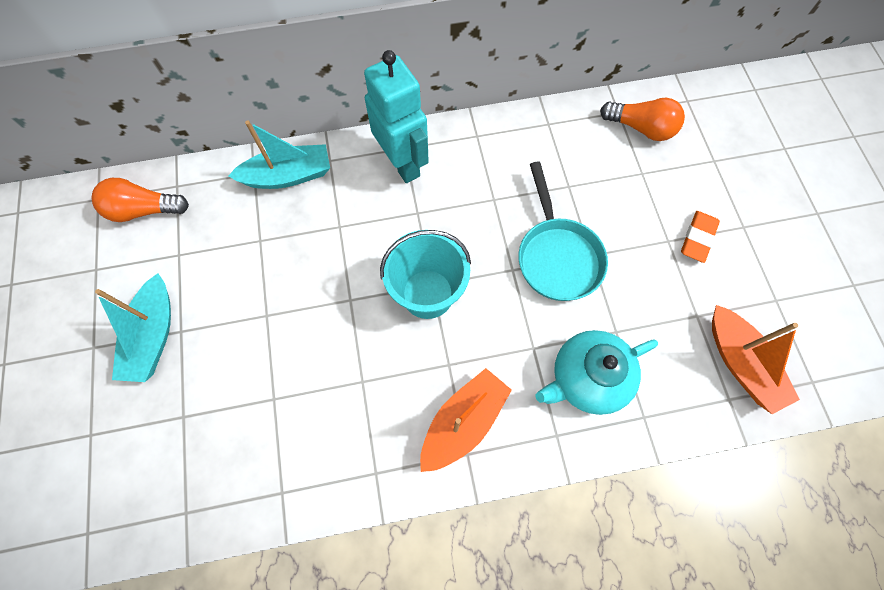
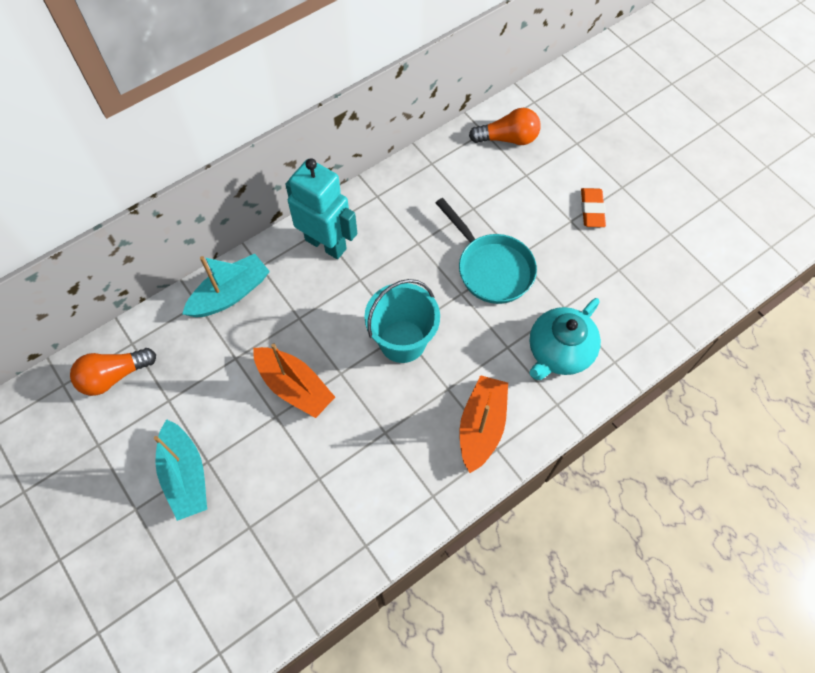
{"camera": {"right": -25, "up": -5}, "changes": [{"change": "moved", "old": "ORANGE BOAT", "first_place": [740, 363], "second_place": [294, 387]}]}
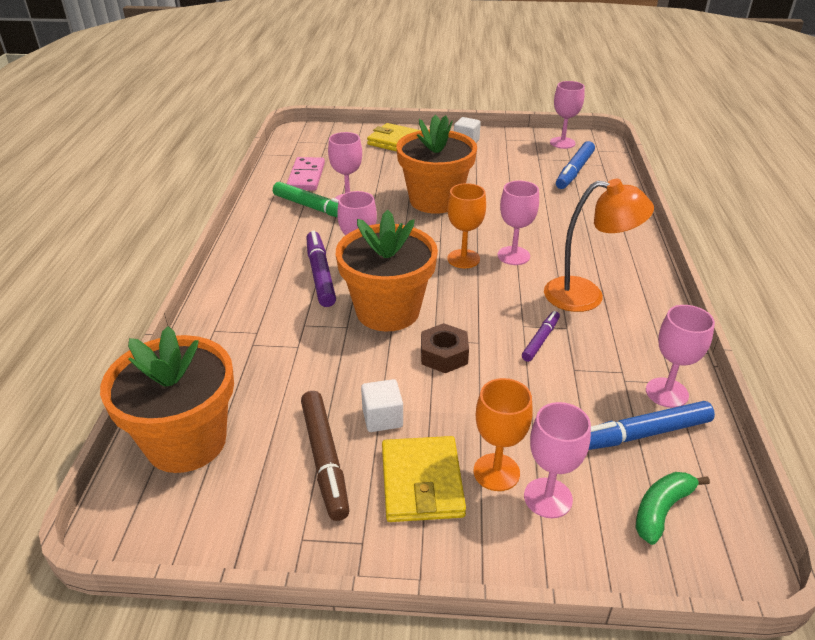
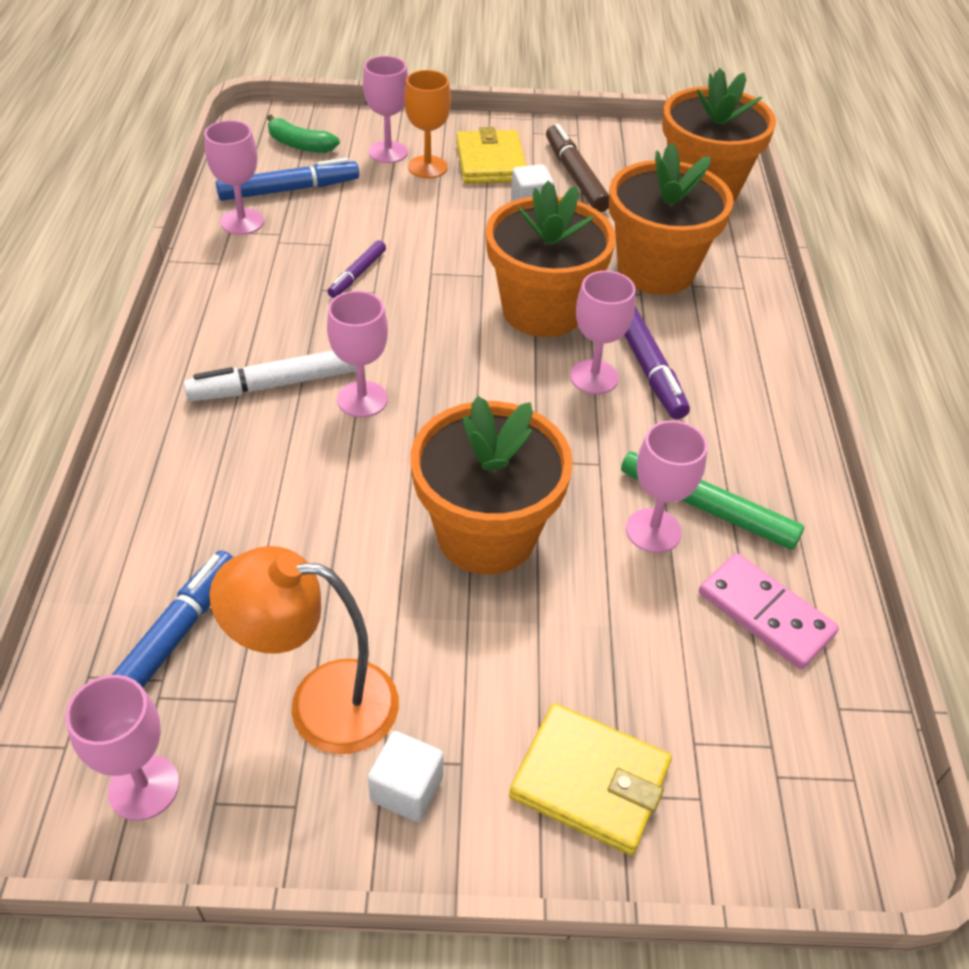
{"camera": {"right": 175, "up": 10}, "changes": [{"change": "turned", "old": "PINK DOMINO", "first_place": [306, 176], "second_place": [765, 613], "degrees": -45}, {"change": "removed", "old": "BROWN NUT", "first_place": [444, 355]}, {"change": "removed", "old": "ORANGE GOBLET", "first_place": [463, 259]}, {"change": "moved", "old": "ORANGE LAMP", "first_place": [586, 296], "second_place": [321, 703]}, {"change": "turned", "old": "GREEN BANANA", "first_place": [661, 510], "second_place": [299, 145], "degrees": 75}, {"change": "added", "new": "WHITE MARKER", "second_place": [275, 384]}, {"change": "added", "new": "ORANGE FLOWER POT", "second_place": [655, 270]}]}
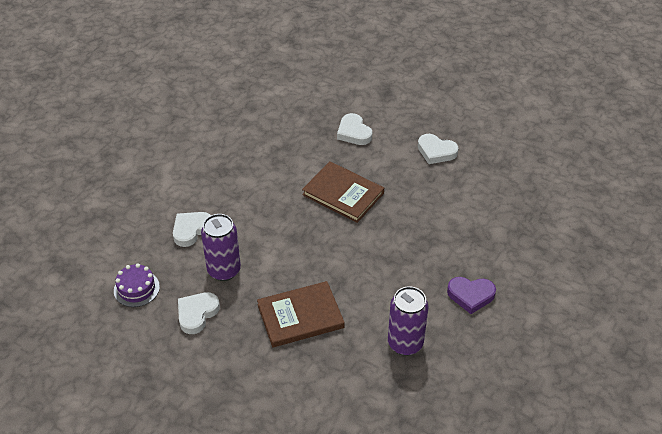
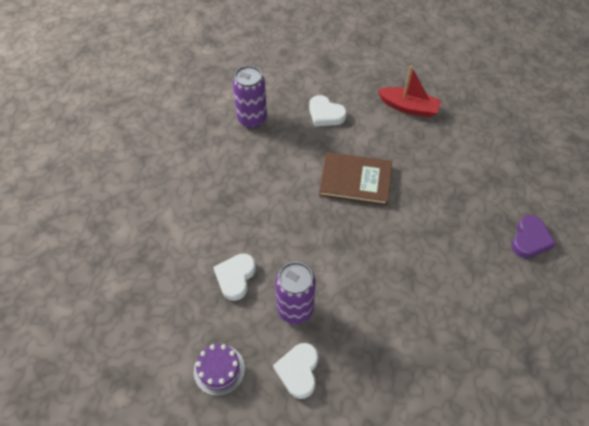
{"camera": {"right": -25, "up": 10}, "changes": [{"change": "removed", "old": "BROWN BOOK", "first_place": [300, 316]}, {"change": "moved", "old": "PURPLE CAN", "first_place": [405, 343], "second_place": [252, 119]}, {"change": "replaced", "old": "WHITE HEART", "new": "RED BOAT", "first_place": [436, 151], "second_place": [408, 107]}, {"change": "turned", "old": "PURPLE HEART", "first_place": [470, 295], "second_place": [530, 239], "degrees": -45}]}
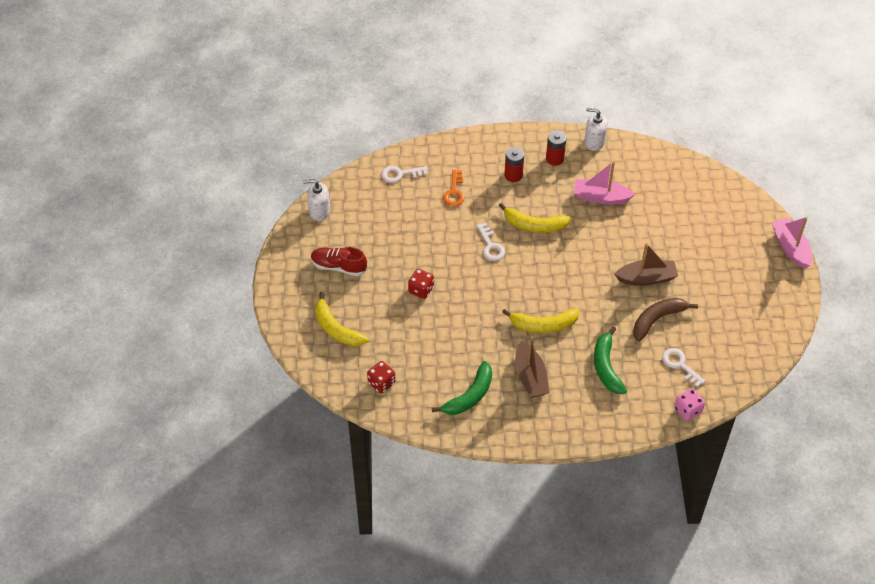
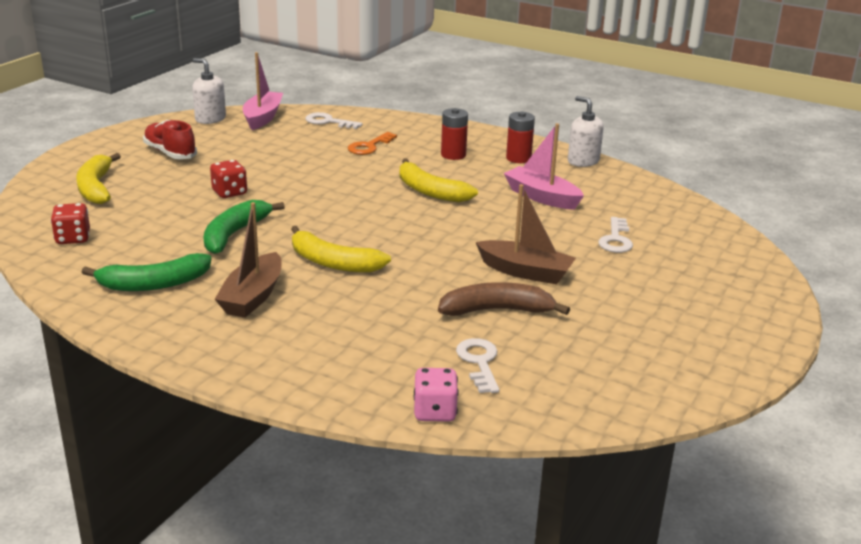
{"camera": {"right": 30, "up": -25}, "changes": [{"change": "moved", "old": "WHITE KEY", "first_place": [490, 246], "second_place": [616, 239]}, {"change": "moved", "old": "GREEN BANANA", "first_place": [606, 367], "second_place": [234, 234]}, {"change": "moved", "old": "PINK BOAT", "first_place": [790, 247], "second_place": [263, 117]}]}
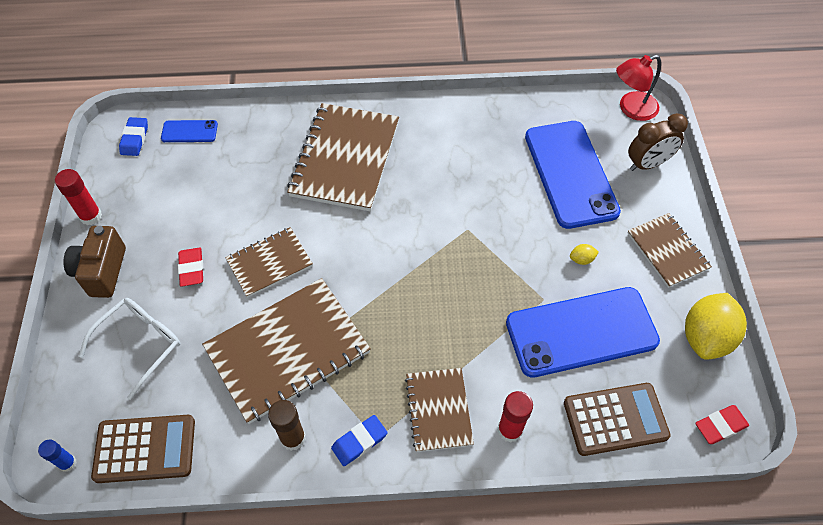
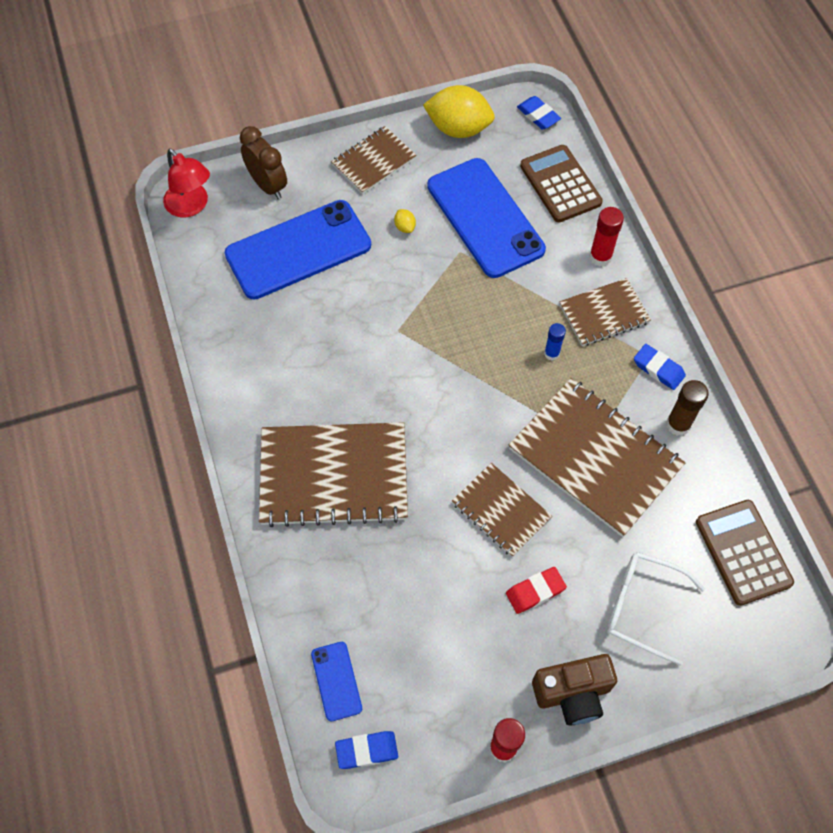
{"camera": {"right": -105, "up": 5}, "changes": [{"change": "moved", "old": "BLUE GLUE STICK", "first_place": [68, 463], "second_place": [551, 353]}, {"change": "recoloured", "old": "RED ERASER", "new": "BLUE ERASER", "first_place": [720, 426], "second_place": [538, 115]}]}
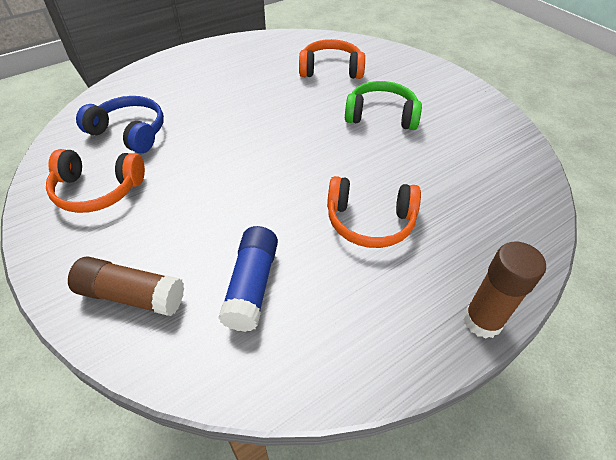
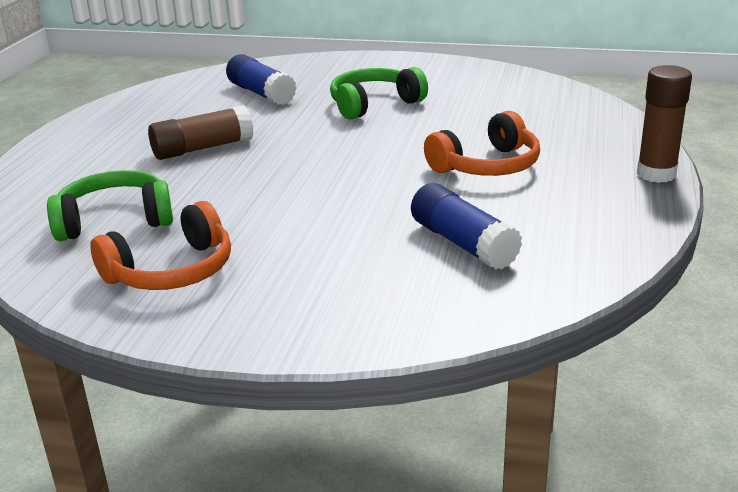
{"camera": {"right": -40, "up": -20}, "changes": [{"change": "moved", "old": "BROWN GLUE STICK", "first_place": [131, 295], "second_place": [202, 148]}, {"change": "recoloured", "old": "BLUE HEADPHONES", "new": "GREEN HEADPHONES", "first_place": [130, 132], "second_place": [115, 220]}, {"change": "replaced", "old": "ORANGE HEADPHONES", "new": "BLUE GLUE STICK", "first_place": [331, 69], "second_place": [261, 93]}]}
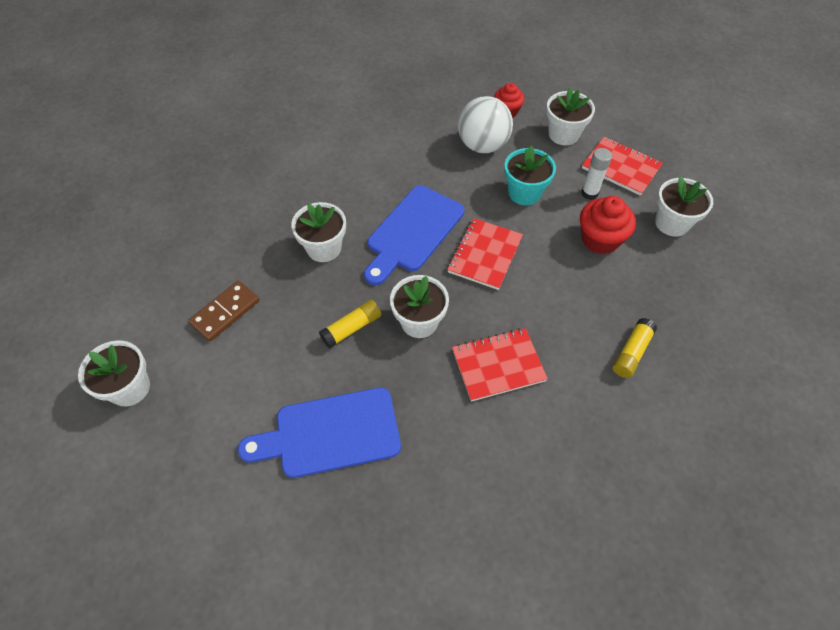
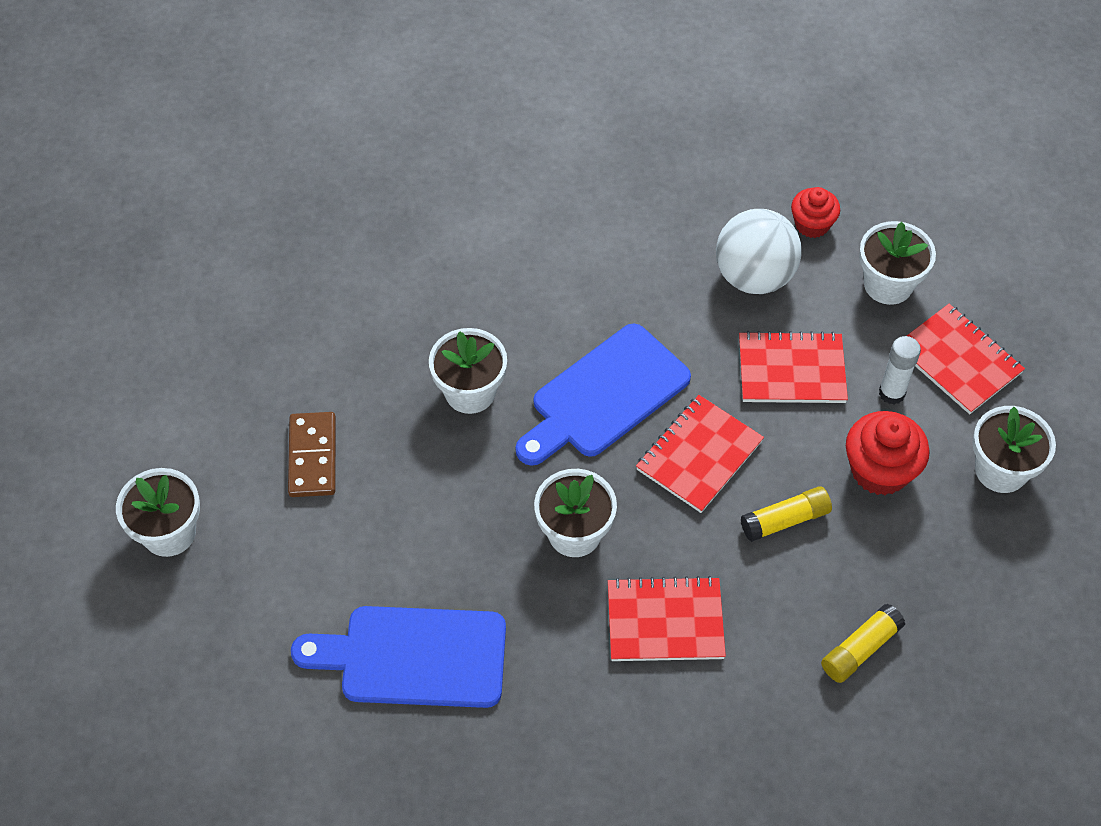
{"camera": {"right": 15, "up": 0}, "changes": [{"change": "turned", "old": "BROWN DOMINO", "first_place": [225, 312], "second_place": [313, 457], "degrees": -60}, {"change": "moved", "old": "YELLOW GLUE STICK", "first_place": [351, 328], "second_place": [785, 520]}, {"change": "replaced", "old": "TURQUOISE FLOWER POT", "new": "RED NOTEBOOK", "first_place": [524, 193], "second_place": [791, 370]}]}
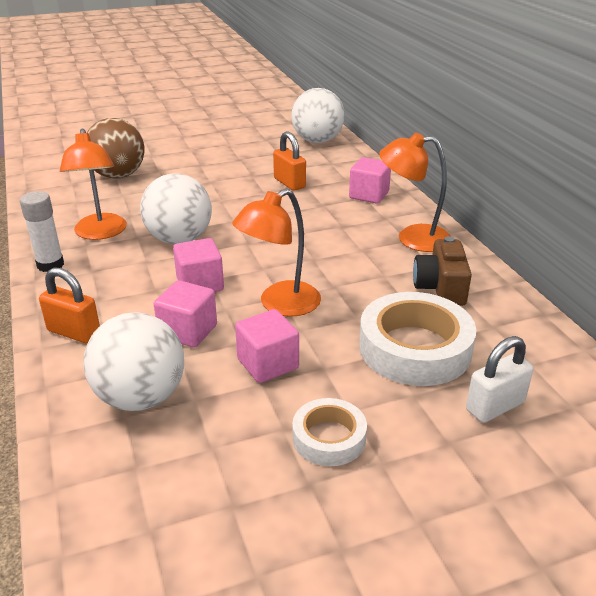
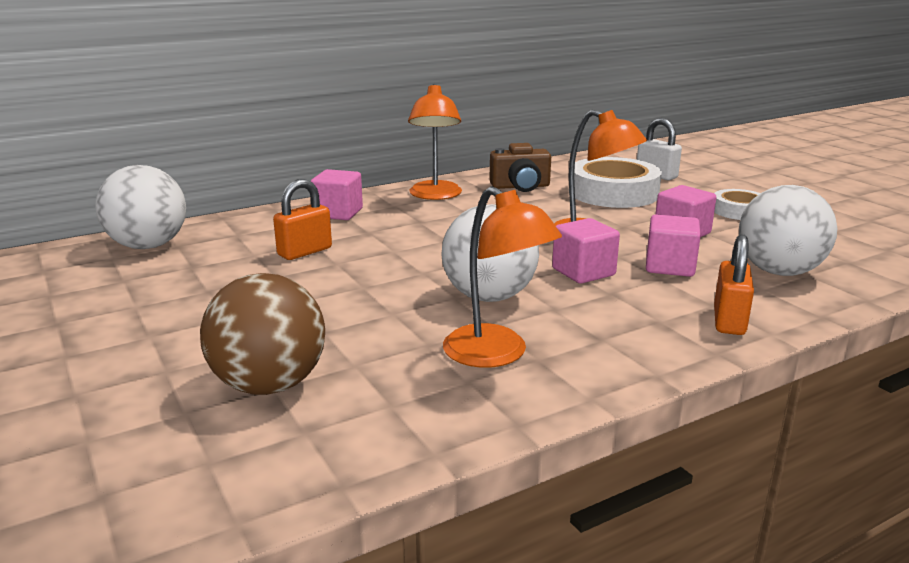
{"camera": {"right": -100, "up": -10}, "changes": [{"change": "removed", "old": "WHITE GLUE STICK", "first_place": [50, 265]}, {"change": "turned", "old": "ORANGE LAMP", "first_place": [100, 233], "second_place": [496, 355], "degrees": 75}]}
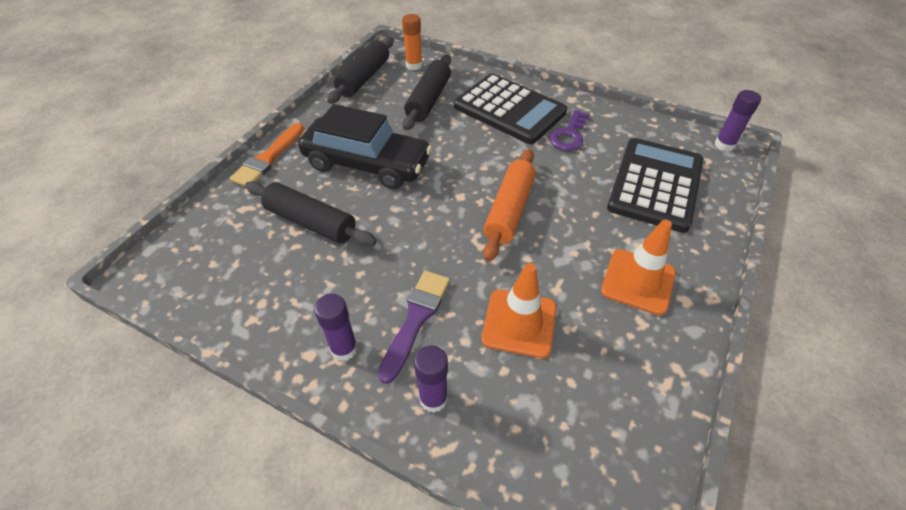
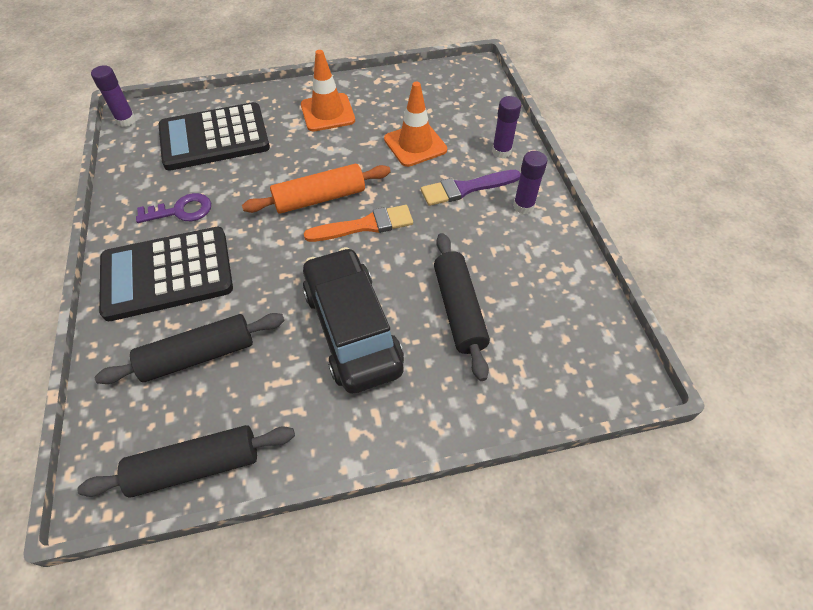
{"camera": {"right": -130, "up": 5}, "changes": [{"change": "moved", "old": "ORANGE BRUSH", "first_place": [268, 158], "second_place": [365, 225]}, {"change": "removed", "old": "ORANGE GLUE STICK", "first_place": [414, 65]}, {"change": "turned", "old": "BLACK CALCULATOR", "first_place": [509, 109], "second_place": [167, 273], "degrees": -105}]}
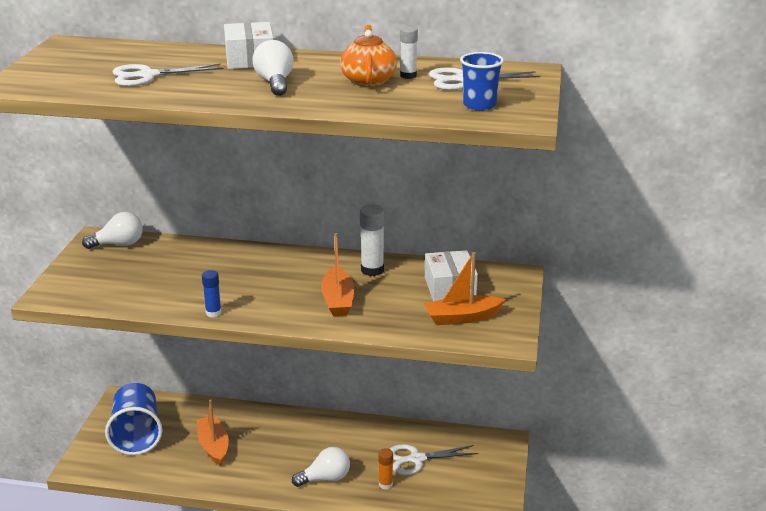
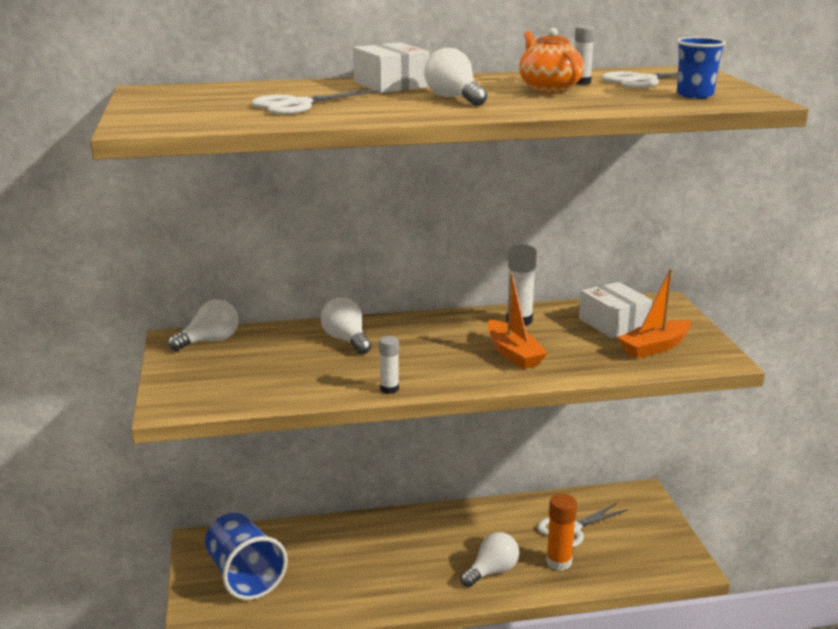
{"camera": {"right": -20, "up": -5}, "changes": [{"change": "removed", "old": "ORANGE BOAT", "first_place": [213, 446]}, {"change": "recoloured", "old": "BLUE GLUE STICK", "new": "WHITE GLUE STICK", "first_place": [213, 313], "second_place": [389, 389]}, {"change": "resized", "old": "ORANGE GLUE STICK", "first_place": [385, 484], "second_place": [558, 562], "factor": 1.6}, {"change": "added", "new": "WHITE LIGHT BULB", "second_place": [346, 340]}]}
